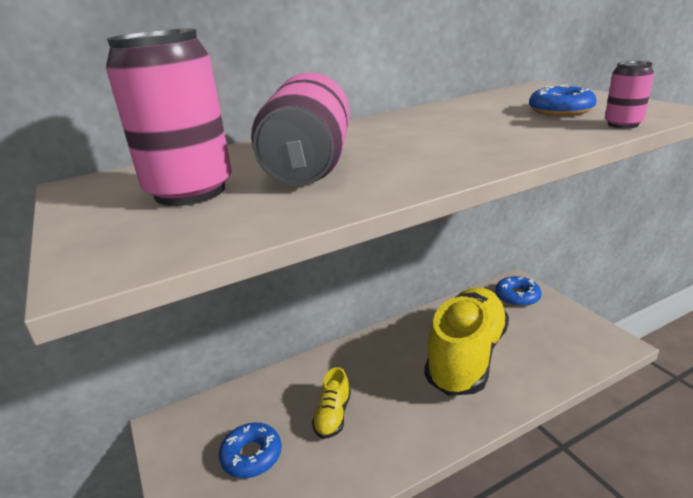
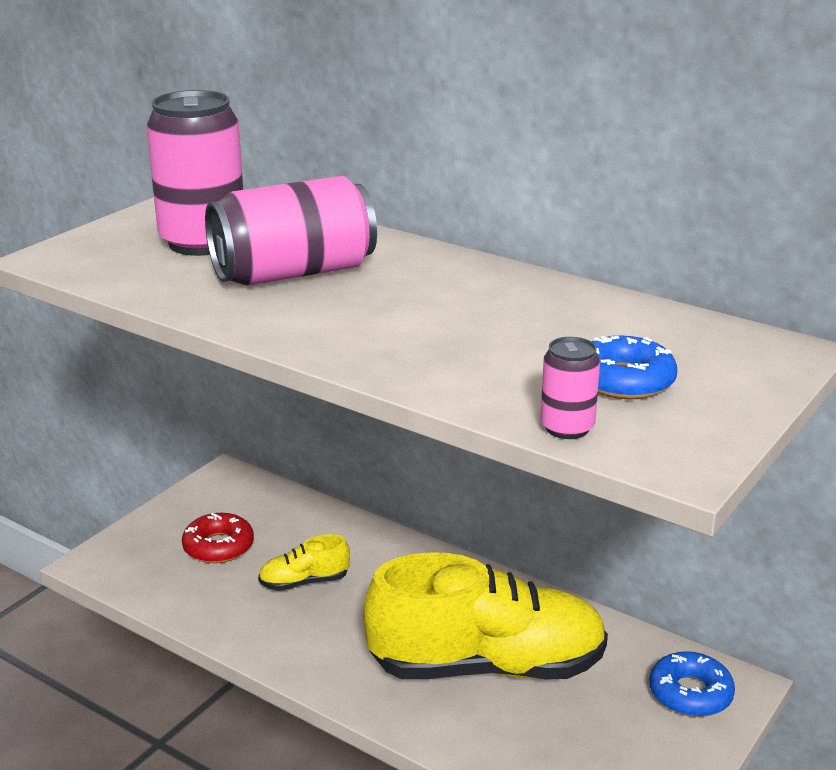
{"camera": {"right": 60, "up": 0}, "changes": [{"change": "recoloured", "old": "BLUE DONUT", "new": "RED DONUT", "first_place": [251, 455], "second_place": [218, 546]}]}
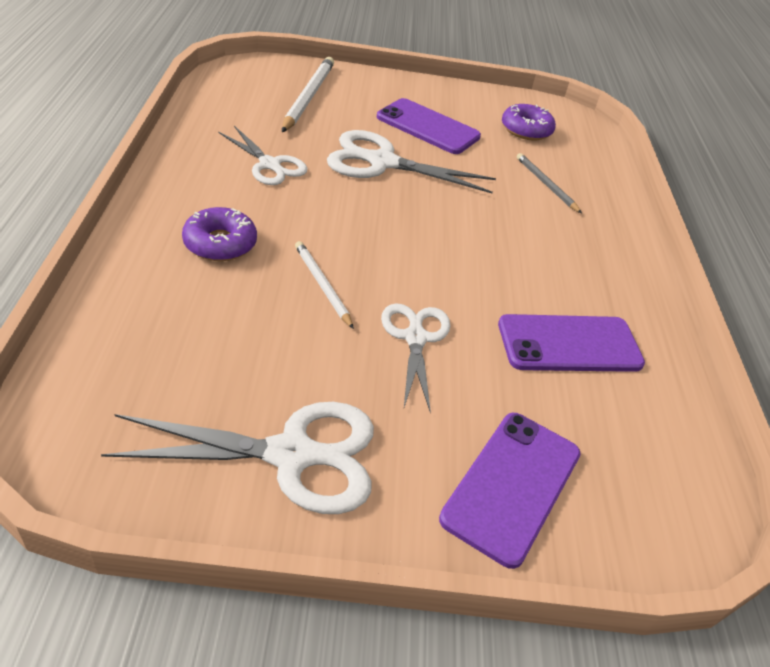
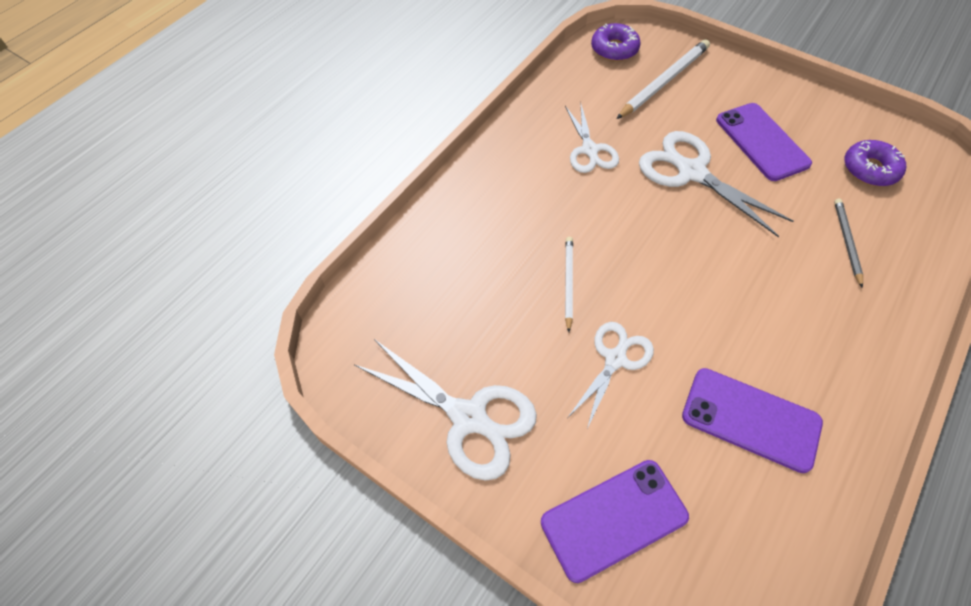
{"camera": {"right": 40, "up": 15}, "changes": [{"change": "moved", "old": "PURPLE DONUT", "first_place": [220, 243], "second_place": [614, 49]}]}
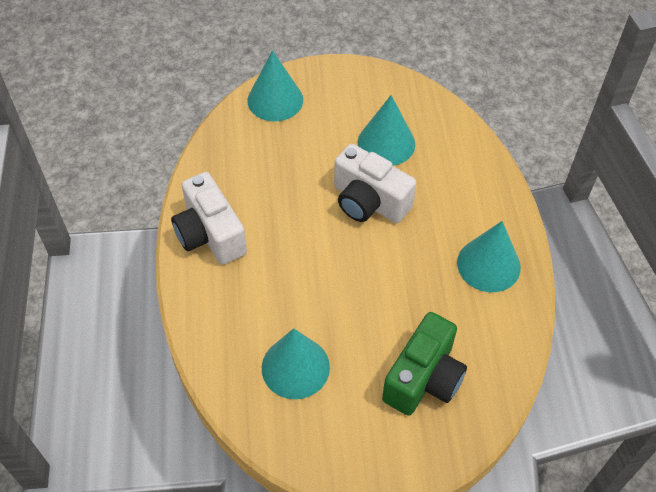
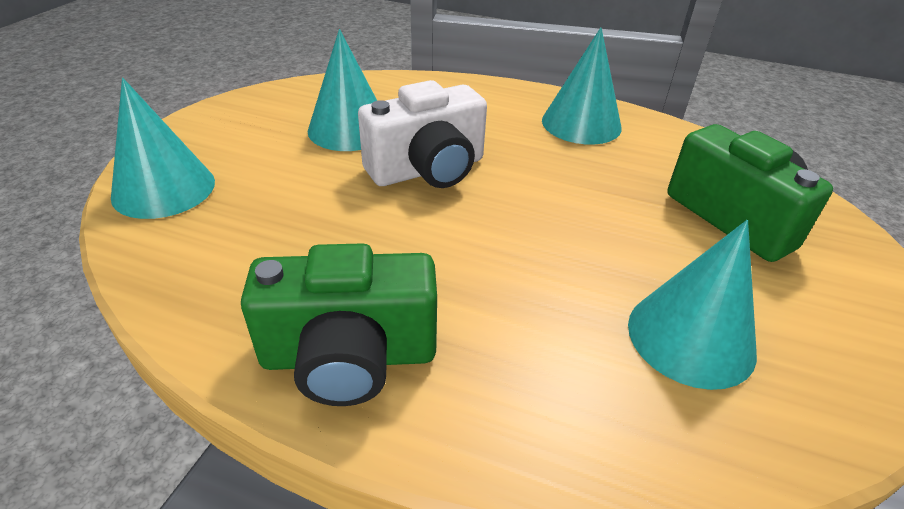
{"camera": {"right": -65, "up": -15}, "changes": [{"change": "recoloured", "old": "WHITE CAMERA", "new": "GREEN CAMERA", "first_place": [210, 234], "second_place": [349, 356]}]}
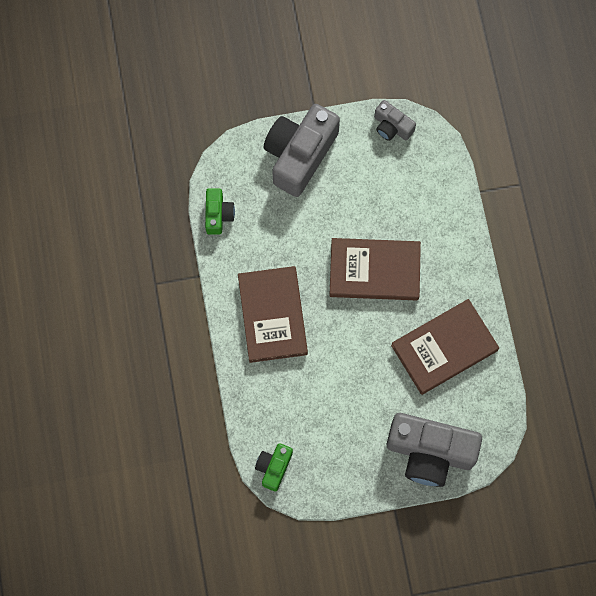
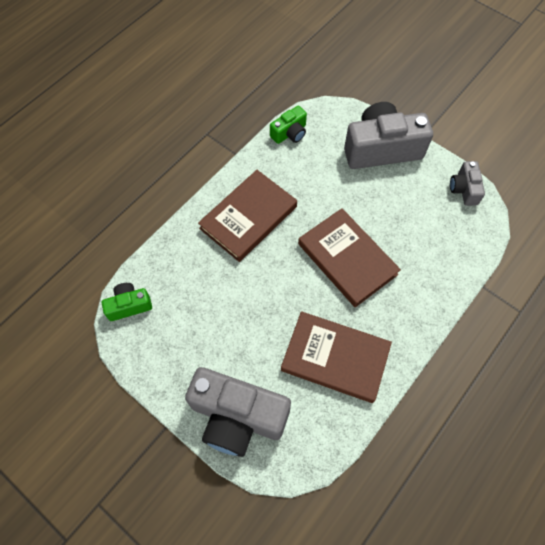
{"camera": {"right": 50, "up": -10}, "changes": [{"change": "turned", "old": "GREY CAMERA", "first_place": [430, 452], "second_place": [237, 417], "degrees": -45}]}
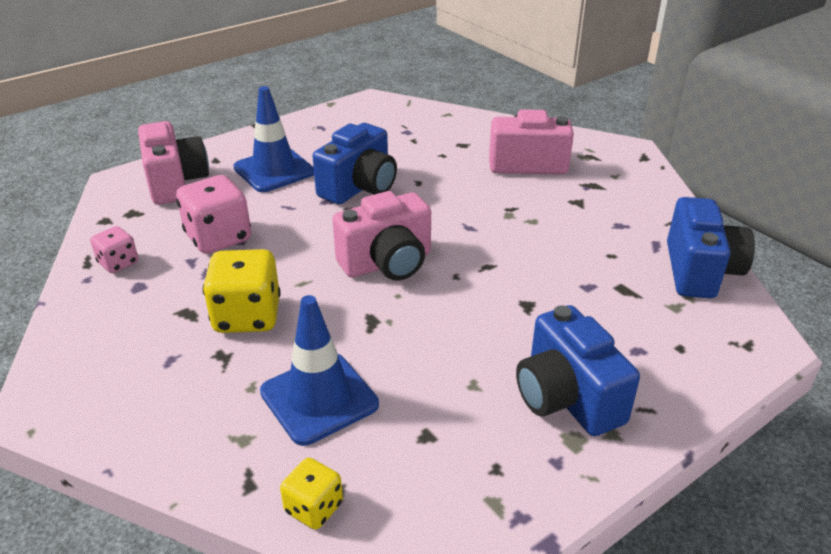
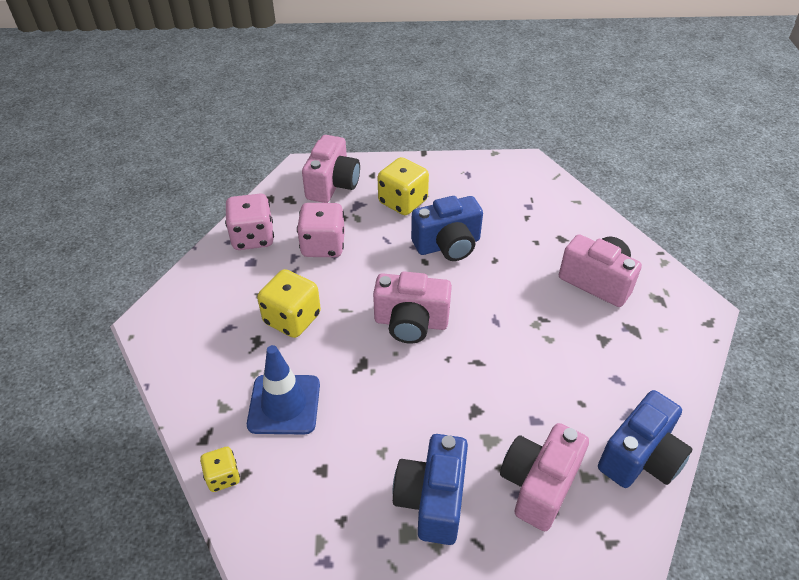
{"camera": {"right": 35, "up": 10}, "changes": [{"change": "resized", "old": "PINK DICE", "first_place": [118, 263], "second_place": [253, 237], "factor": 1.77}, {"change": "replaced", "old": "BLUE TRAFFIC CONE", "new": "YELLOW DICE", "first_place": [274, 170], "second_place": [403, 202]}, {"change": "added", "new": "PINK CAMERA", "second_place": [538, 485]}]}
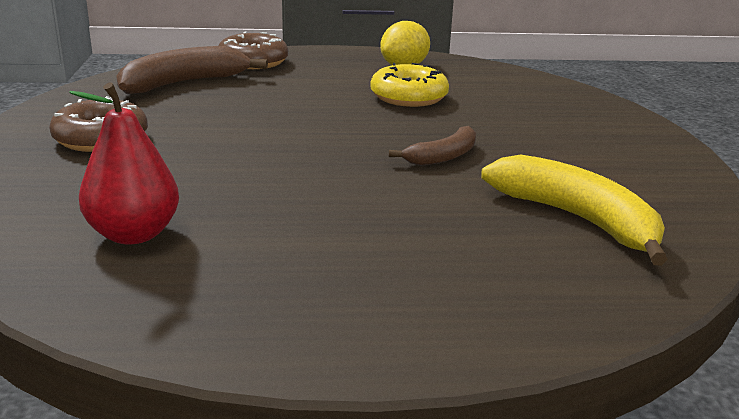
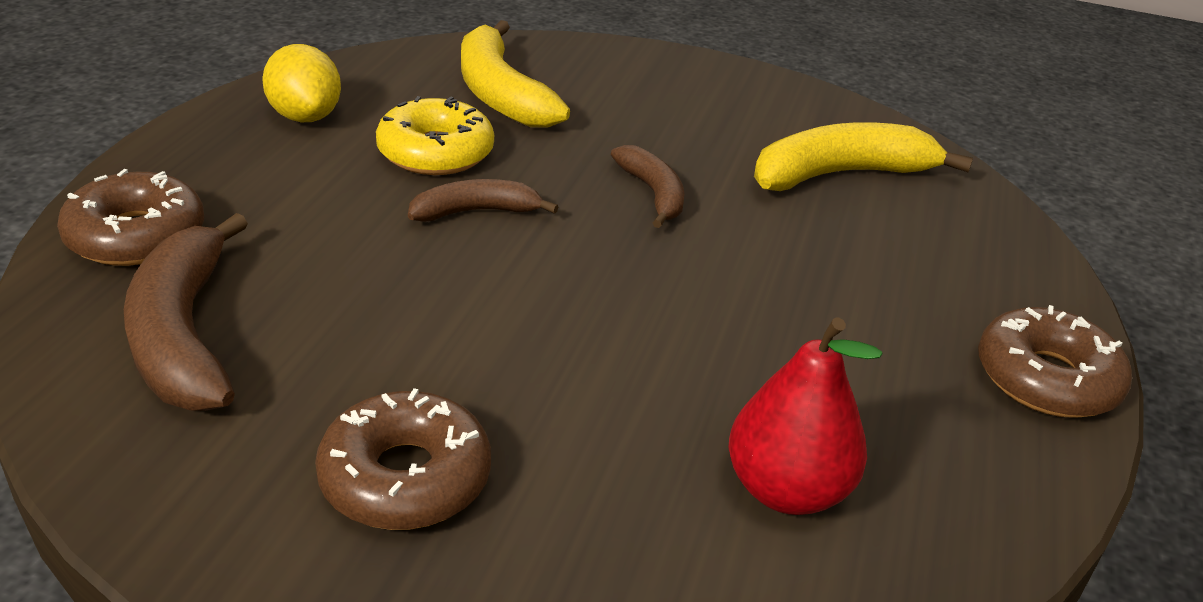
{"camera": {"right": -70, "up": 10}, "changes": [{"change": "added", "new": "BROWN BANANA", "second_place": [475, 212]}, {"change": "added", "new": "YELLOW BANANA", "second_place": [500, 93]}, {"change": "added", "new": "BROWN DONUT", "second_place": [1046, 379]}]}
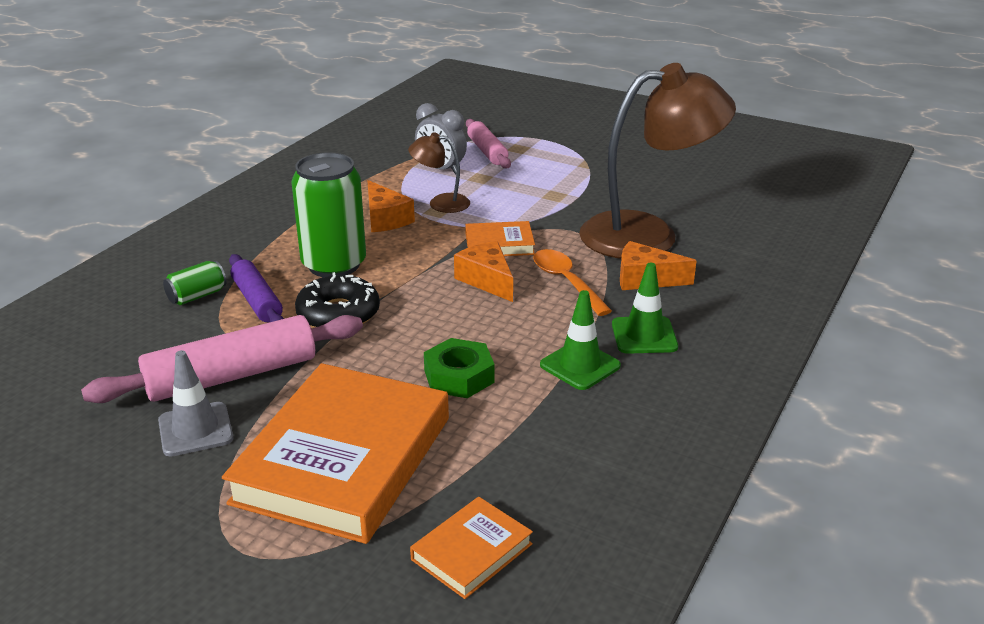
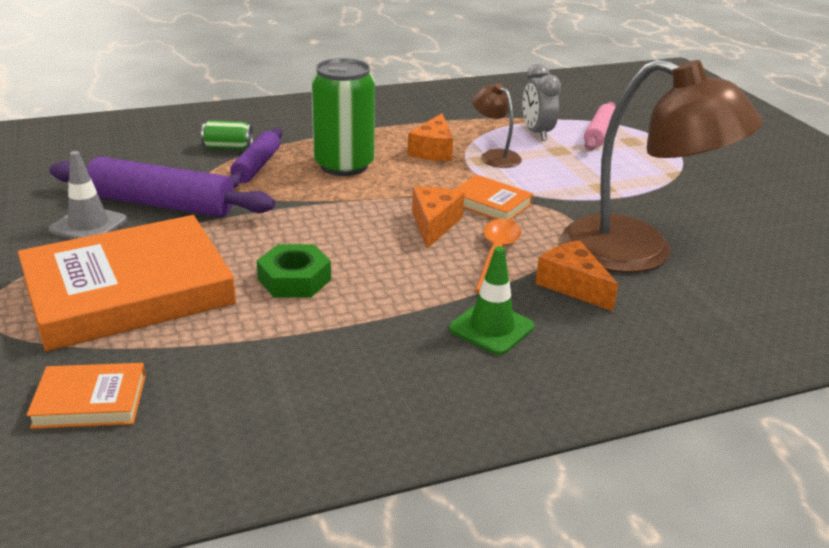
{"camera": {"right": 40, "up": 0}, "changes": [{"change": "recoloured", "old": "PINK ROLLING PIN", "new": "PURPLE ROLLING PIN", "first_place": [231, 376], "second_place": [162, 204]}, {"change": "removed", "old": "BLACK DONUT", "first_place": [338, 314]}, {"change": "removed", "old": "GREEN TRAFFIC CONE", "first_place": [580, 365]}]}
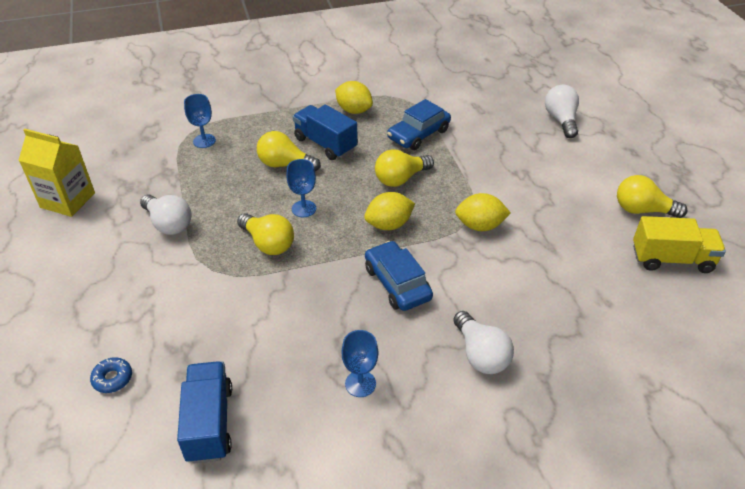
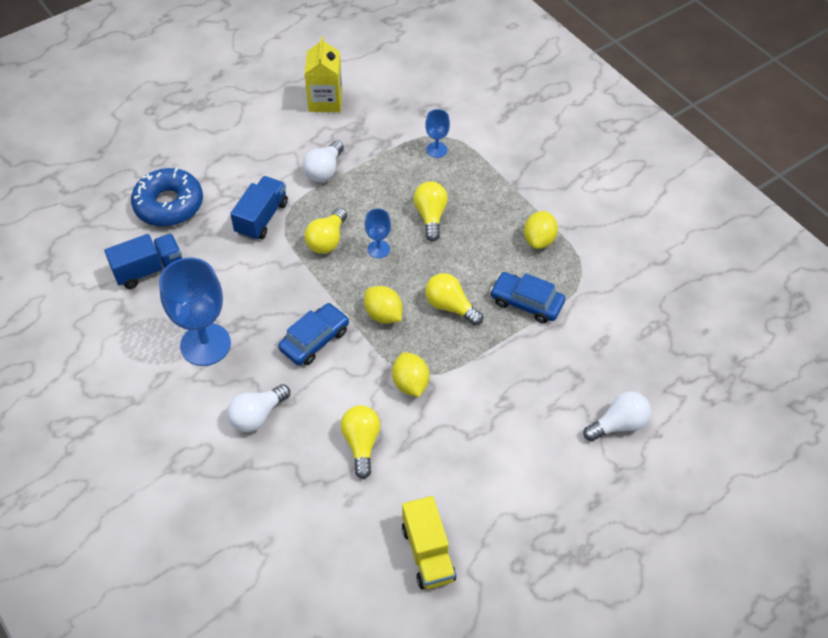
{"camera": {"right": 70, "up": 10}, "changes": [{"change": "resized", "old": "BLUE DONUT", "first_place": [112, 378], "second_place": [169, 204], "factor": 2.47}, {"change": "moved", "old": "BLUE TRUCK", "first_place": [325, 144], "second_place": [262, 218]}, {"change": "resized", "old": "BLUE GOBLET", "first_place": [360, 384], "second_place": [205, 344], "factor": 2.08}, {"change": "moved", "old": "YELLOW LIGHT BULB", "first_place": [642, 210], "second_place": [361, 444]}]}
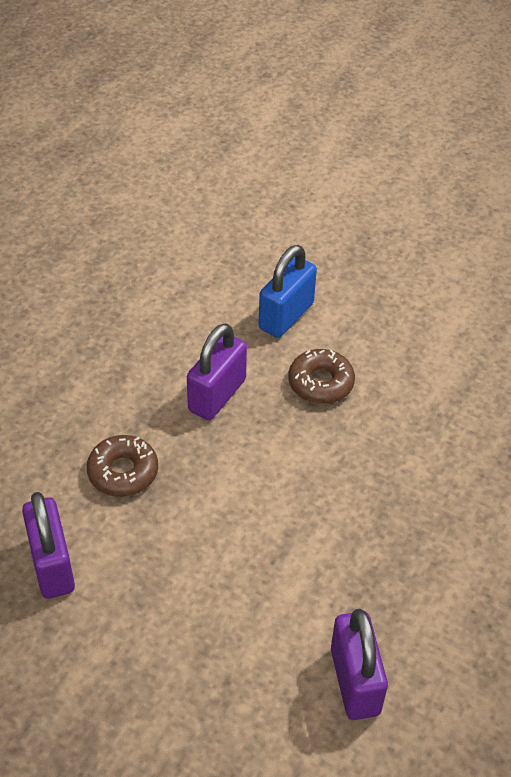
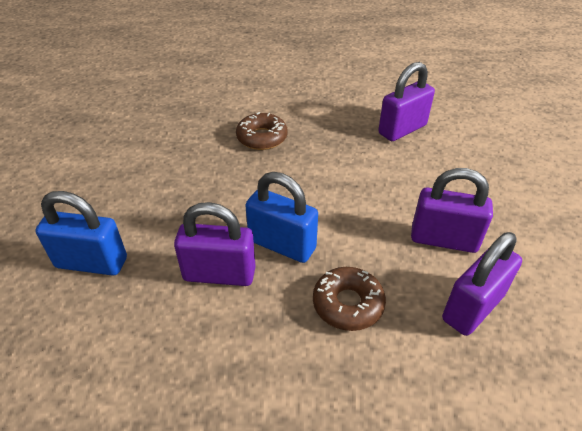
{"camera": {"right": -115, "up": -5}, "changes": [{"change": "moved", "old": "BROWN DONUT", "first_place": [320, 383], "second_place": [262, 137]}, {"change": "added", "new": "BLUE PADLOCK", "second_place": [282, 244]}, {"change": "added", "new": "PURPLE PADLOCK", "second_place": [444, 239]}]}
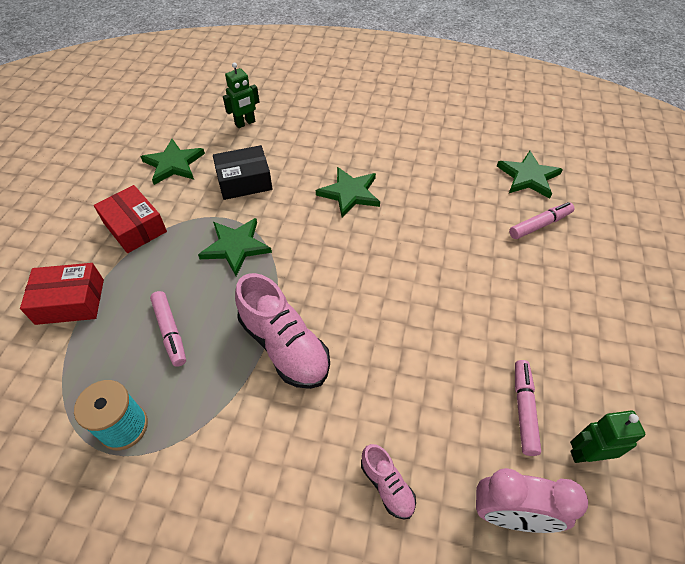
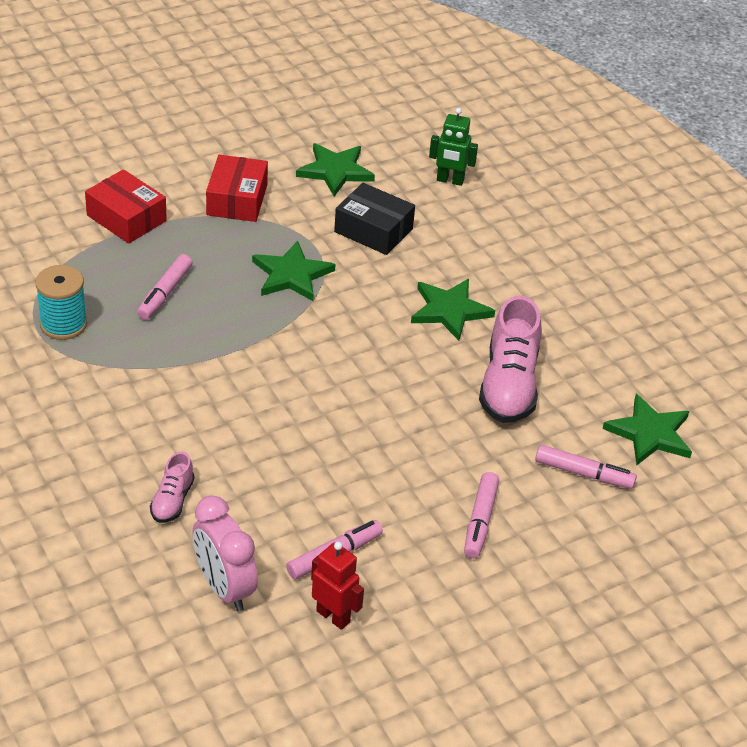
{"camera": {"right": 45, "up": -10}, "changes": [{"change": "moved", "old": "PINK SHOE", "first_place": [284, 346], "second_place": [509, 385]}, {"change": "recoloured", "old": "GREEN ROBOT", "new": "RED ROBOT", "first_place": [586, 454], "second_place": [333, 616]}, {"change": "added", "new": "PINK MARKER", "second_place": [480, 521]}]}
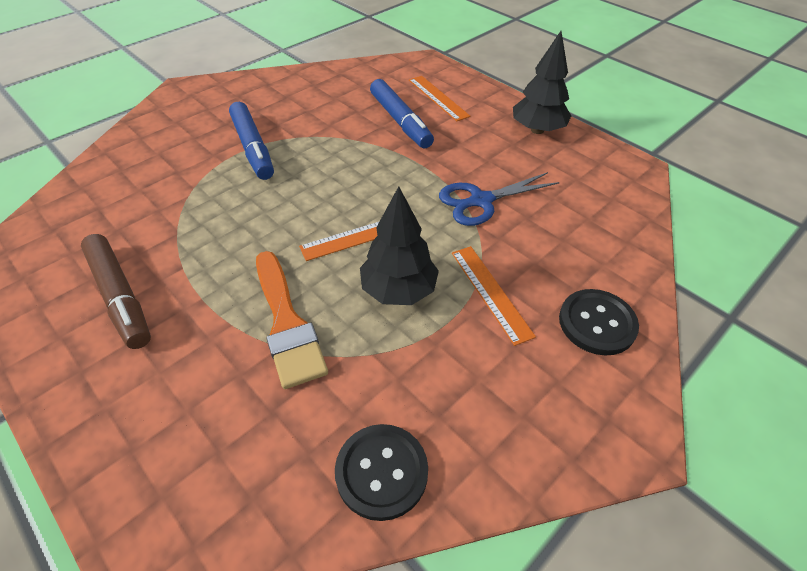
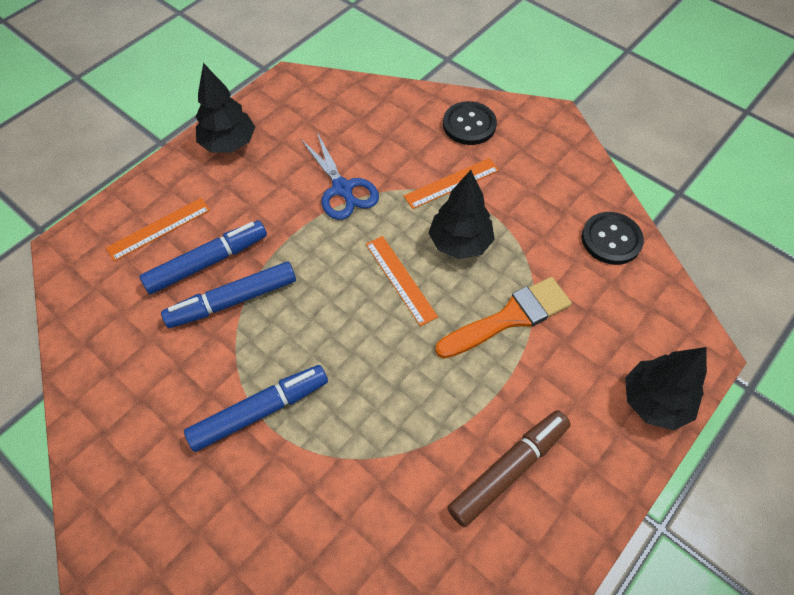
{"camera": {"right": -95, "up": 10}, "changes": [{"change": "added", "new": "BLUE MARKER", "second_place": [233, 301]}, {"change": "added", "new": "BLACK TREE", "second_place": [654, 401]}]}
